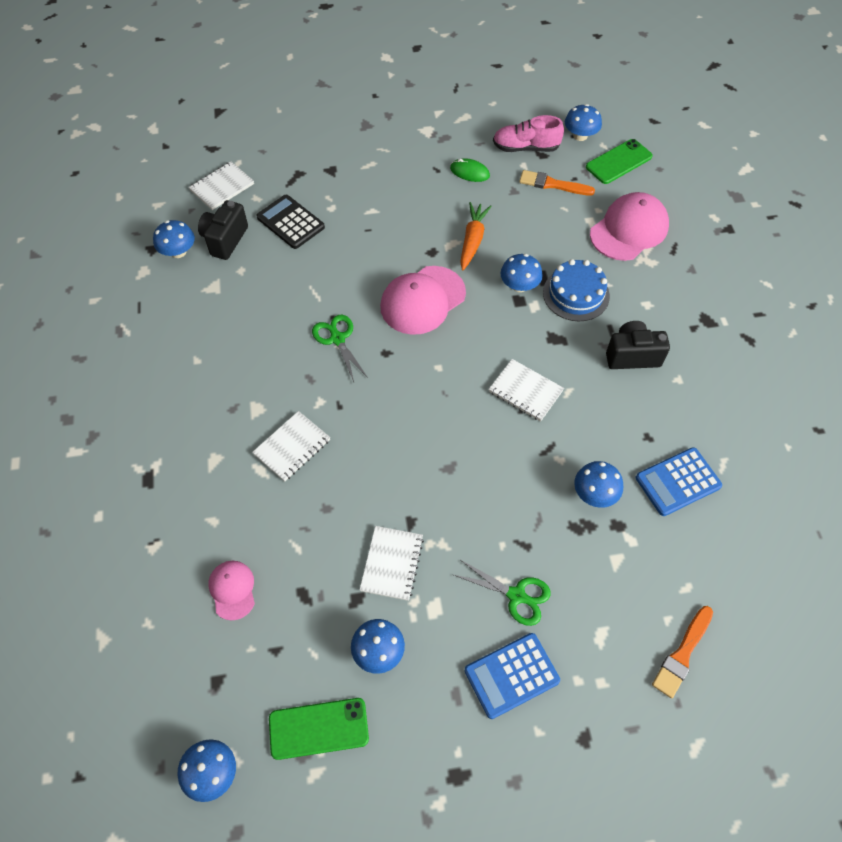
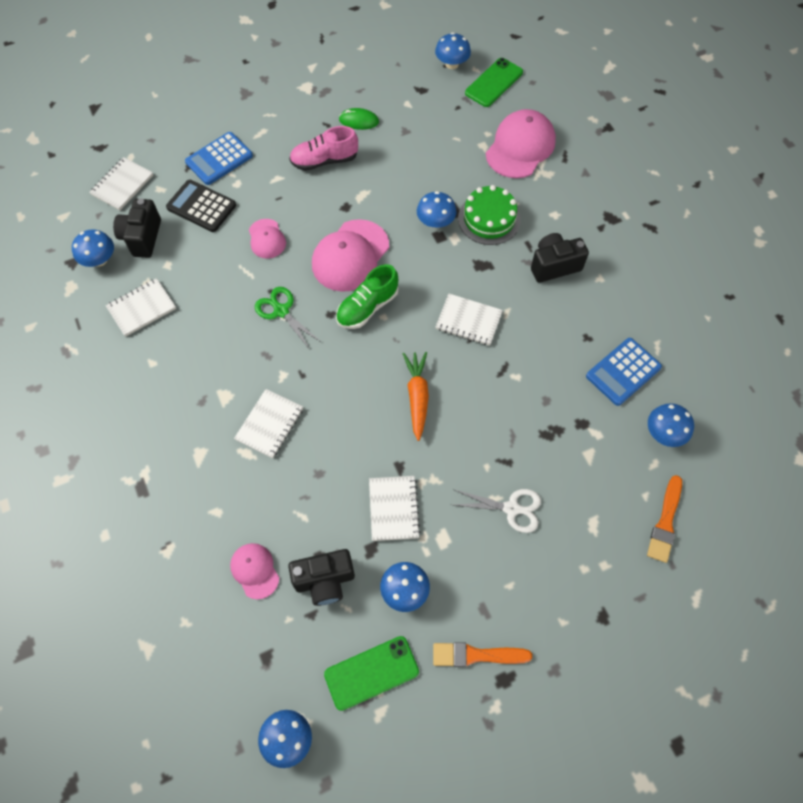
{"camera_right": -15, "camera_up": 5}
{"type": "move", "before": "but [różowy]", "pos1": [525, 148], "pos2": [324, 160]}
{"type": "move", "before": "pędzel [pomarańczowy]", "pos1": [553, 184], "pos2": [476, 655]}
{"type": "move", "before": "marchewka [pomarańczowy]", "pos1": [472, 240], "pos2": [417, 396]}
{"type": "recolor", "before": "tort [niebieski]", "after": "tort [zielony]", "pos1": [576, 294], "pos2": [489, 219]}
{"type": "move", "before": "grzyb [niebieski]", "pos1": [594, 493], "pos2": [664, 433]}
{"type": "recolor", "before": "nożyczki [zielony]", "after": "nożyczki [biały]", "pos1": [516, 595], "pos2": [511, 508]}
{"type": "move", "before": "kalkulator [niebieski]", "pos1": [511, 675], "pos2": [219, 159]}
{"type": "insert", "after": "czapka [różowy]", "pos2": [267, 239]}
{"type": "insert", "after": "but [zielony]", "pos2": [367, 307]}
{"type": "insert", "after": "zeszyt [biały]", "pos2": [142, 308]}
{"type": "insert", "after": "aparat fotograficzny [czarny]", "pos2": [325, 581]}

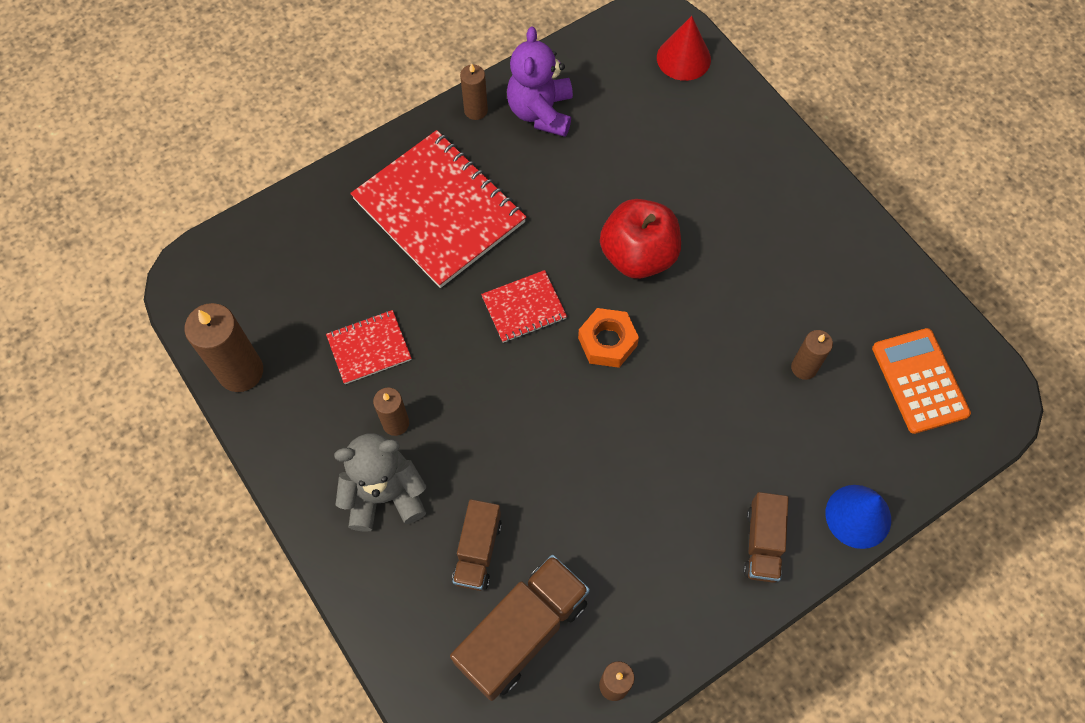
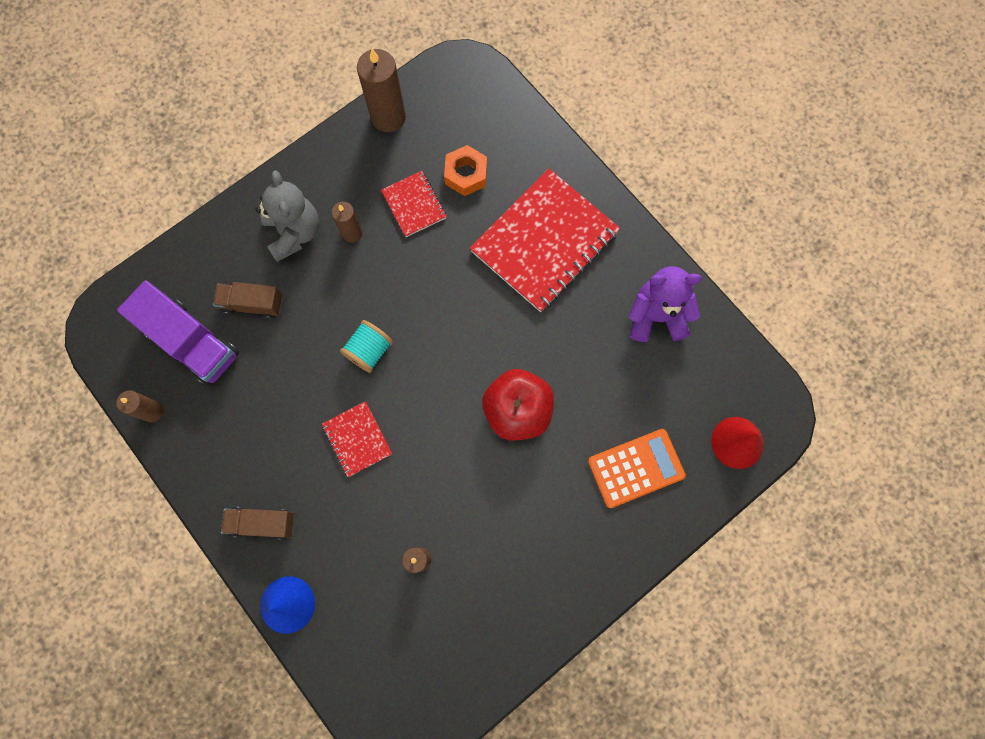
{"camera_right": 85, "camera_up": 10}
{"type": "delete", "before": "świeca [brązowy]", "pos1": [476, 110]}
{"type": "move", "before": "zeszyt [czerwony]", "pos1": [524, 308], "pos2": [357, 439]}
{"type": "move", "before": "nakrętka [pomarańczowy]", "pos1": [607, 342], "pos2": [466, 174]}
{"type": "move", "before": "kalkulator [pomarańczowy]", "pos1": [919, 381], "pos2": [636, 468]}
{"type": "recolor", "before": "ciężarówka [brązowy]", "after": "ciężarówka [fioletowy]", "pos1": [522, 632], "pos2": [192, 342]}
{"type": "insert", "after": "szpulka [turkusowy]", "pos2": [369, 351]}

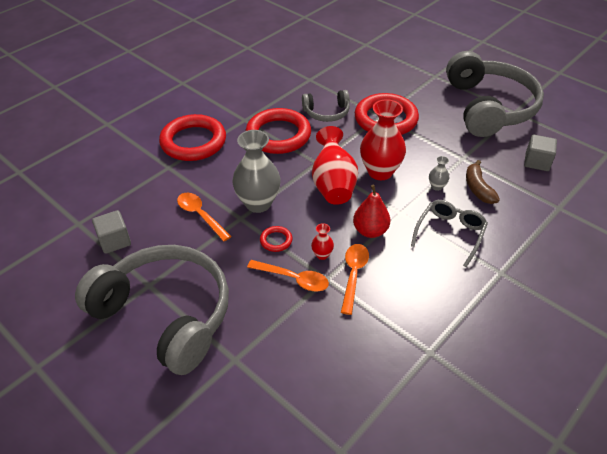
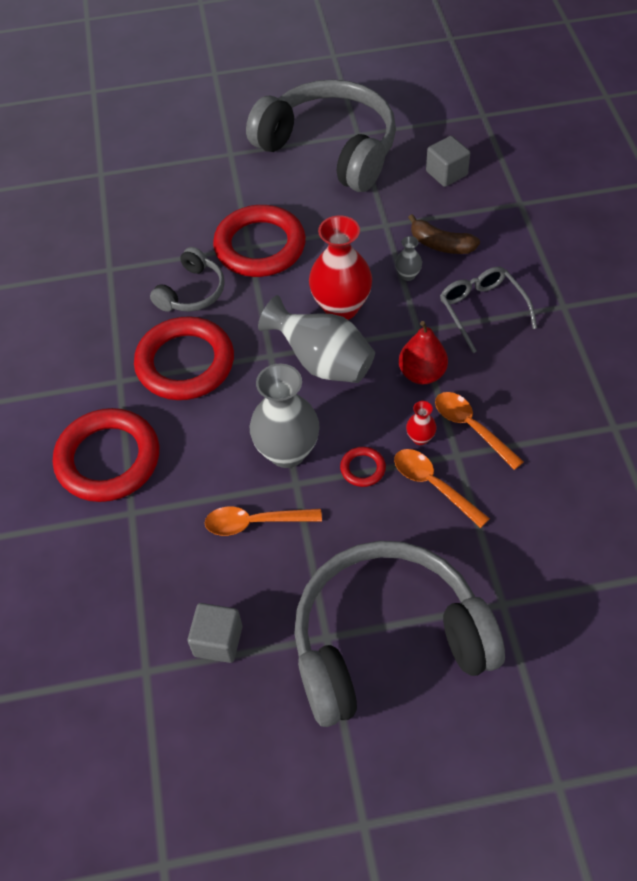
{"camera_right": -50, "camera_up": 10}
{"type": "recolor", "before": "wazon [czerwony]", "after": "wazon [szary]", "pos1": [333, 185], "pos2": [322, 362]}
{"type": "rotate", "before": "łyżka [pomarańczowy]", "pos1": [293, 279], "pos2": [433, 485], "turn": -105}

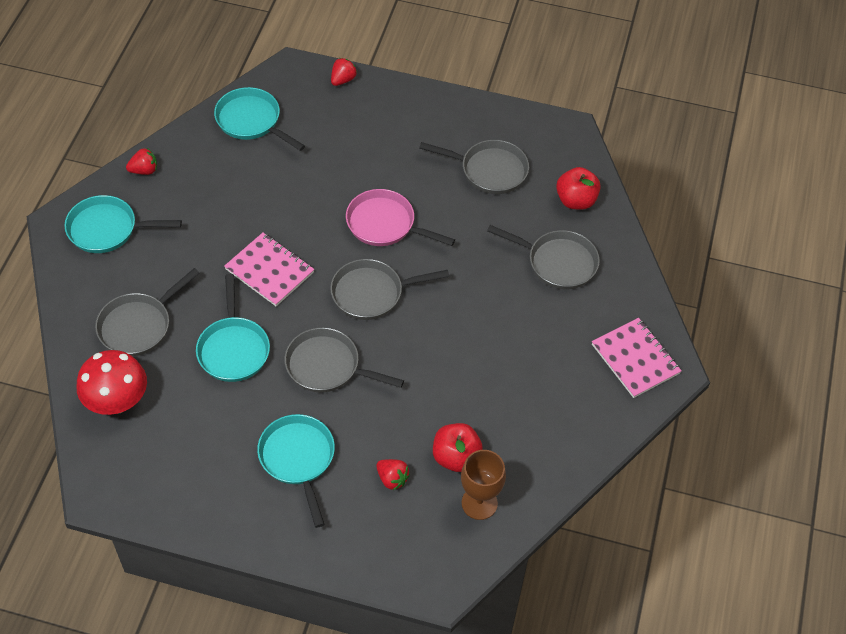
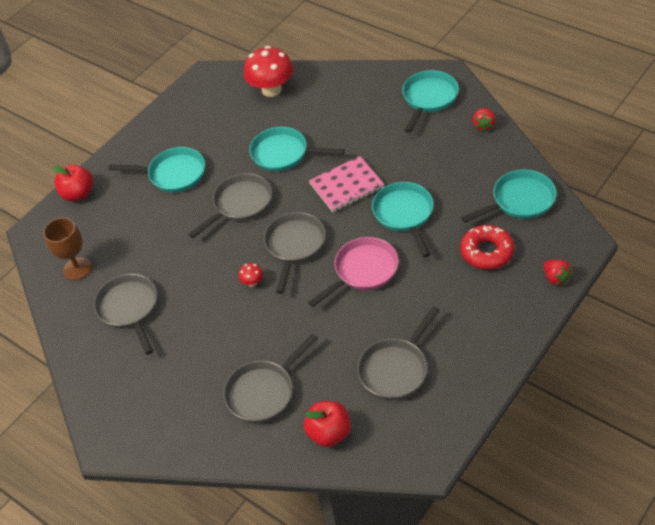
{"camera_right": 120, "camera_up": -5}
{"type": "move", "before": "patelnia [szary]", "pos1": [138, 325], "pos2": [129, 309]}
{"type": "delete", "before": "zeszyt [różowy]", "pos1": [635, 359]}
{"type": "move", "before": "jabłko [czerwony]", "pos1": [456, 457], "pos2": [78, 194]}
{"type": "delete", "before": "truskawka [czerwony]", "pos1": [392, 479]}
{"type": "insert", "after": "patelnia [turkusowy]", "pos2": [404, 214]}
{"type": "insert", "after": "donut [czerwony]", "pos2": [486, 252]}
{"type": "insert", "after": "grzyb [czerwony]", "pos2": [252, 282]}

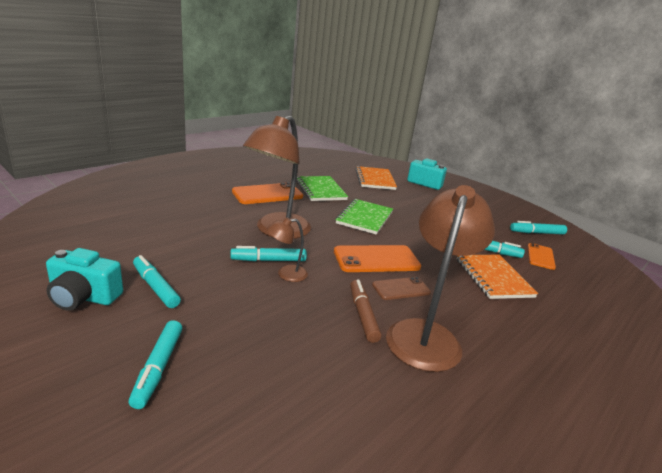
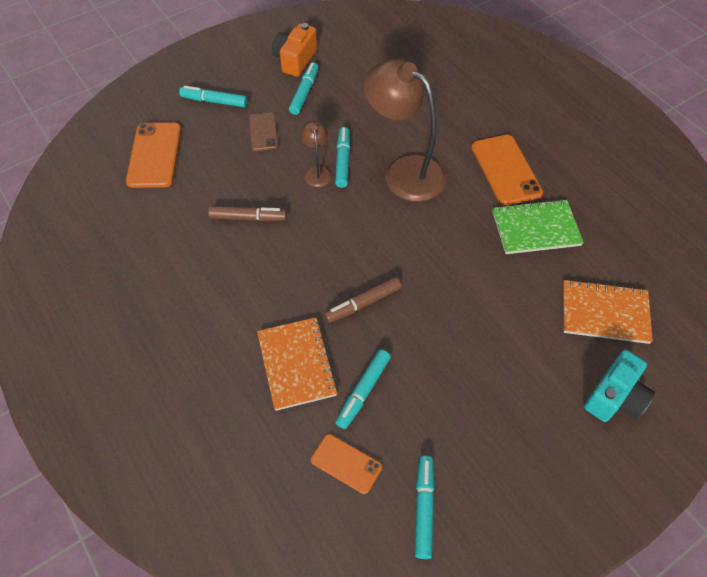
{"camera_right": 105, "camera_up": 30}
{"type": "delete", "before": "lampka [brązowy]", "pos1": [426, 334]}
{"type": "delete", "before": "zeszyt [zielony]", "pos1": [364, 218]}
{"type": "move", "before": "telefon [pomarańczowy]", "pos1": [376, 259], "pos2": [154, 155]}
{"type": "recolor", "before": "aparat fotograficzny [turkusowy]", "after": "aparat fotograficzny [pomarańczowy]", "pos1": [83, 297], "pos2": [295, 60]}
{"type": "rotate", "before": "flamaster [turkusowy]", "pos1": [155, 287], "pos2": [304, 92], "turn": -45}
{"type": "rotate", "before": "zeszyt [pomarańczowy]", "pos1": [493, 278], "pos2": [296, 364], "turn": 75}
{"type": "move", "before": "telefon [brązowy]", "pos1": [401, 289], "pos2": [263, 132]}
{"type": "insert", "after": "flamaster [brązowy]", "pos2": [363, 303]}

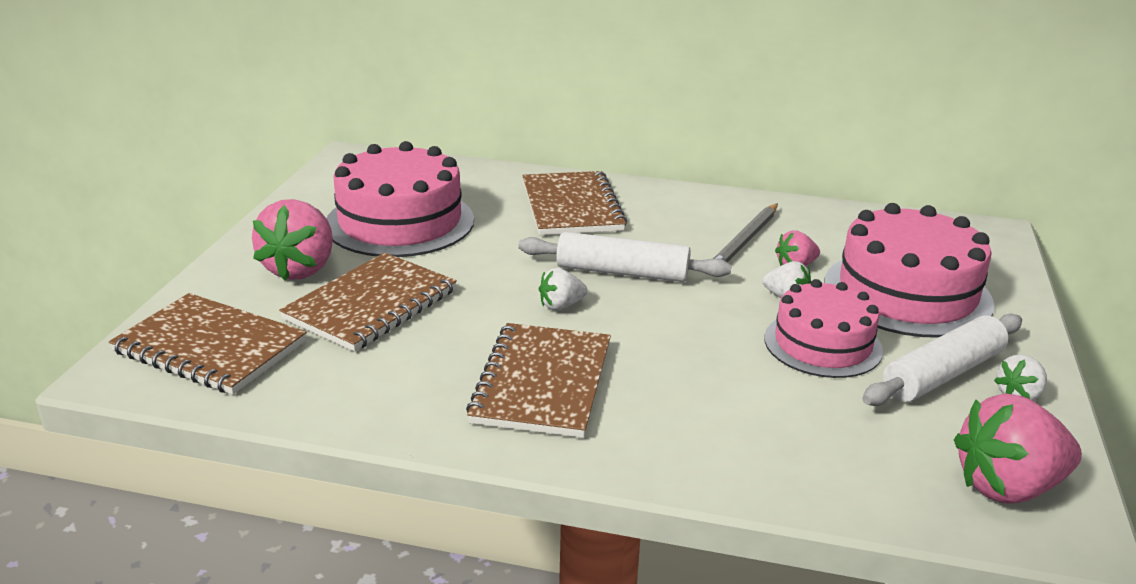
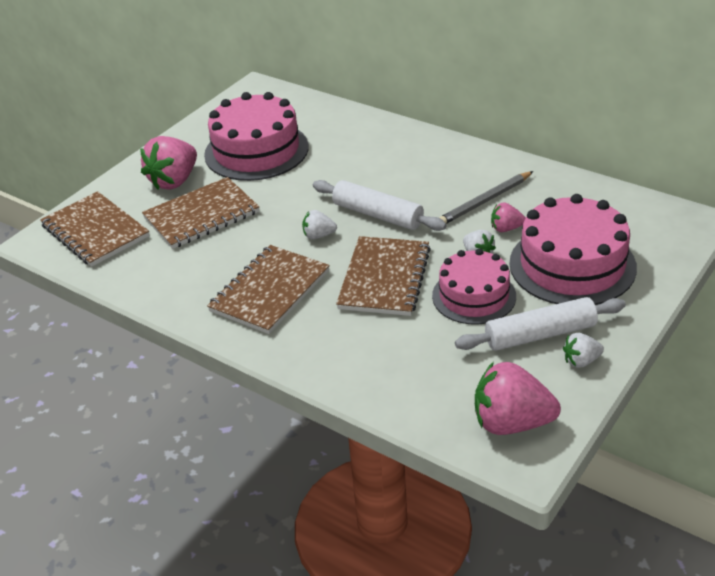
{"camera_right": 25, "camera_up": 10}
{"type": "move", "before": "zeszyt [brązowy]", "pos1": [571, 206], "pos2": [384, 278]}

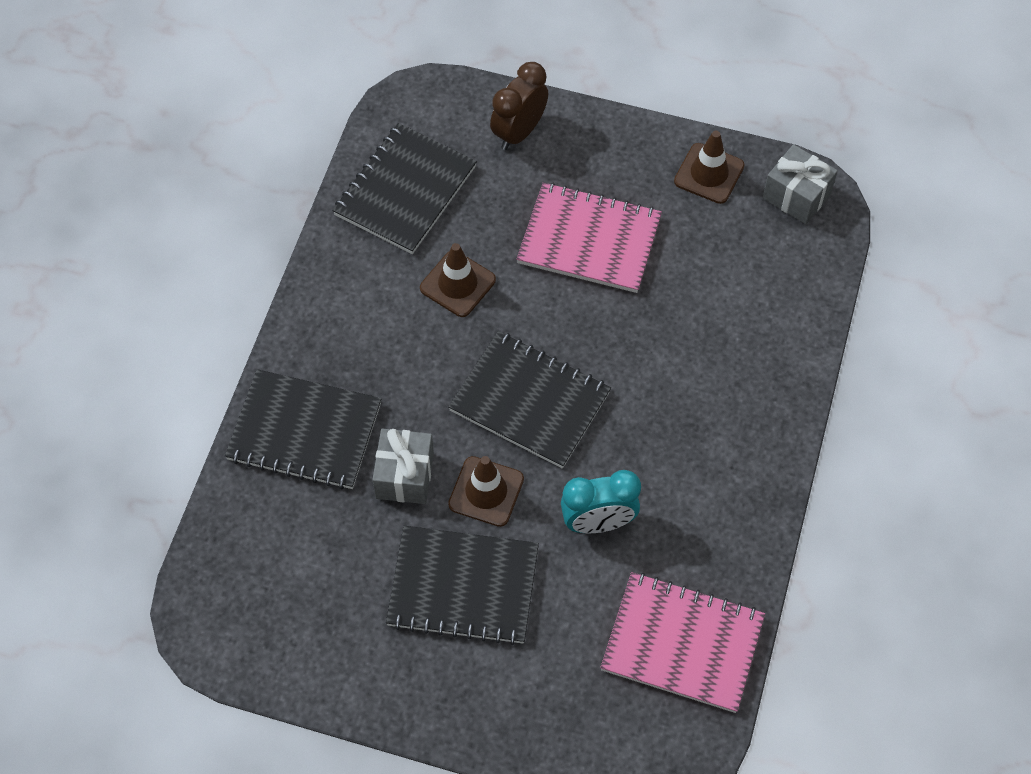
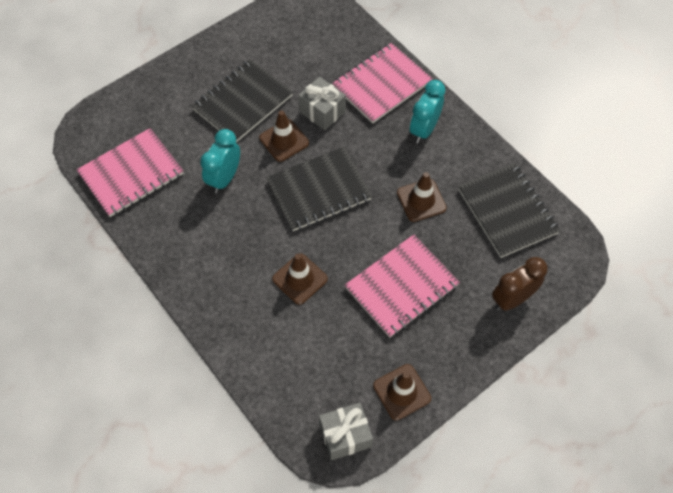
{"camera_right": 125, "camera_up": 0}
{"type": "rotate", "before": "budzik [brązowy]", "pos1": [519, 132], "pos2": [512, 299], "turn": -105}
{"type": "recolor", "before": "zeszyt [czarny]", "after": "zeszyt [różowy]", "pos1": [304, 432], "pos2": [381, 84]}
{"type": "insert", "after": "budzik [turkusowy]", "pos2": [424, 130]}
{"type": "insert", "after": "pachołek [brązowy]", "pos2": [300, 279]}

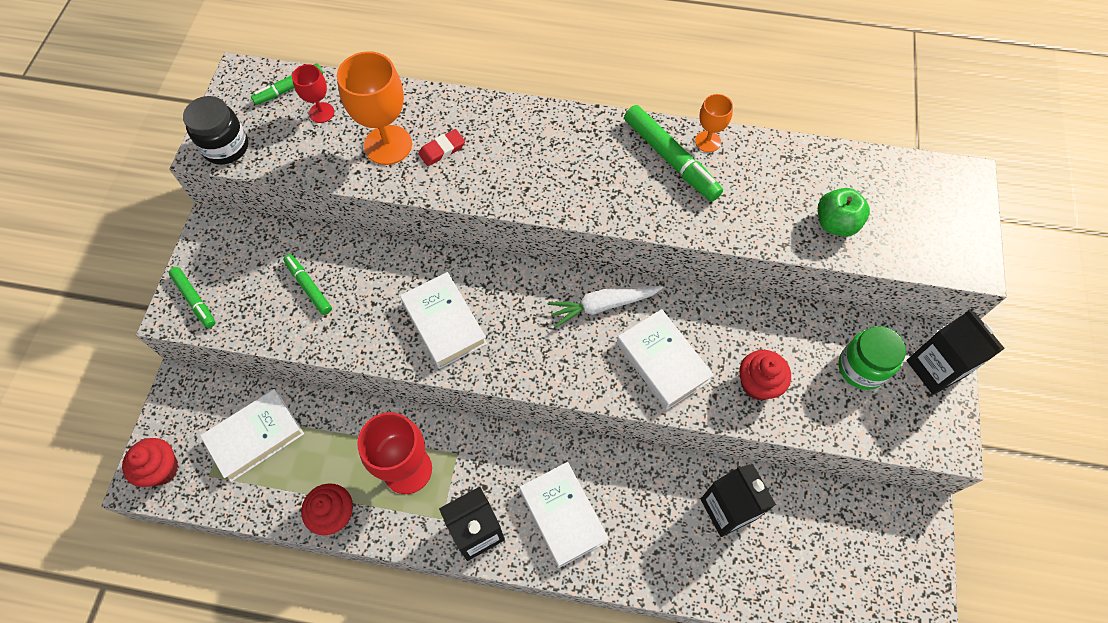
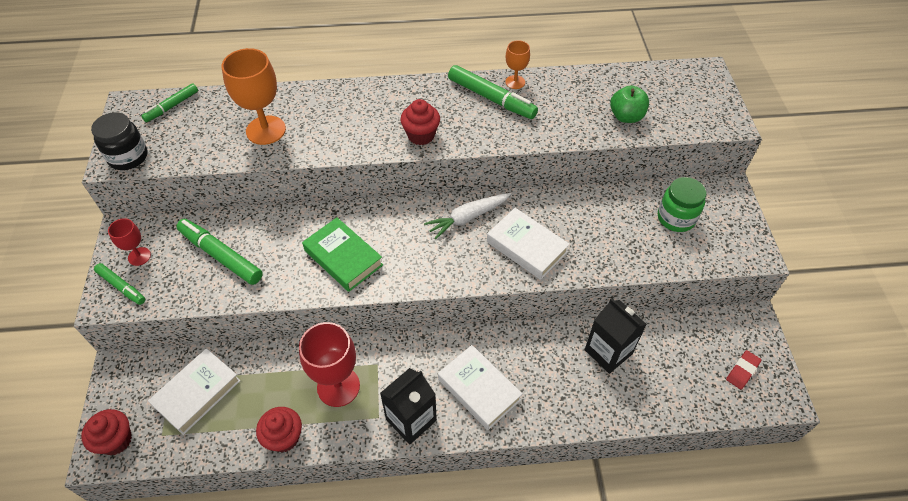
{"camera_right": -15, "camera_up": -10}
{"type": "move", "before": "kielich [czerwony]", "pos1": [321, 112], "pos2": [139, 256]}
{"type": "move", "before": "gumka do mazania [czerwony]", "pos1": [442, 150], "pos2": [742, 371]}
{"type": "resize", "before": "flamaster [zielony]", "pos1": [309, 287], "pos2": [221, 256], "scale": 1.66}
{"type": "recolor", "before": "książka [biały]", "after": "książka [zielony]", "pos1": [444, 323], "pos2": [343, 258]}
{"type": "delete", "before": "karton mleka [czarny]", "pos1": [935, 368]}
{"type": "move", "before": "muffinka [czerwony]", "pos1": [758, 384], "pos2": [421, 135]}

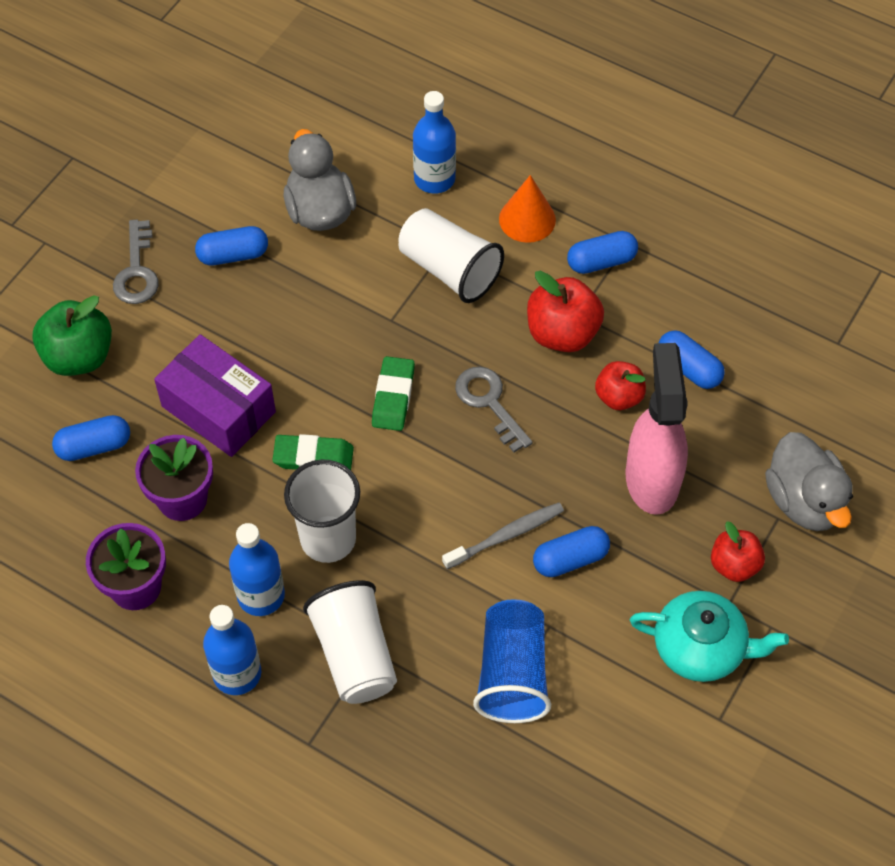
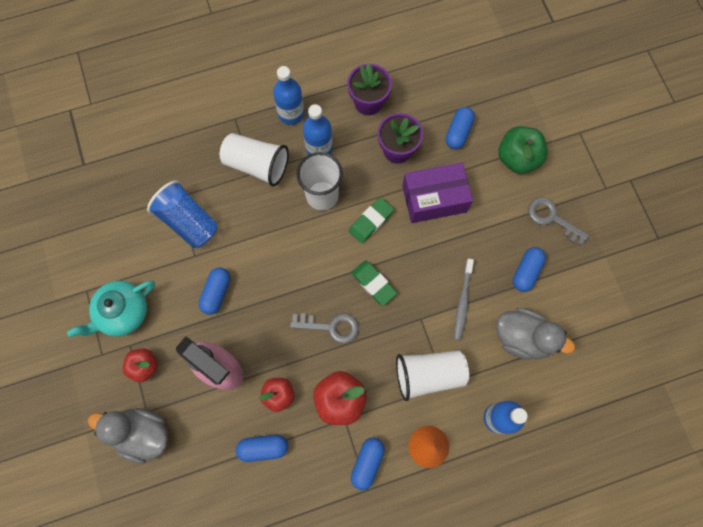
{"camera_right": 130, "camera_up": 15}
{"type": "move", "before": "szczoteczka do zębów [szary]", "pos1": [506, 536], "pos2": [462, 302]}

